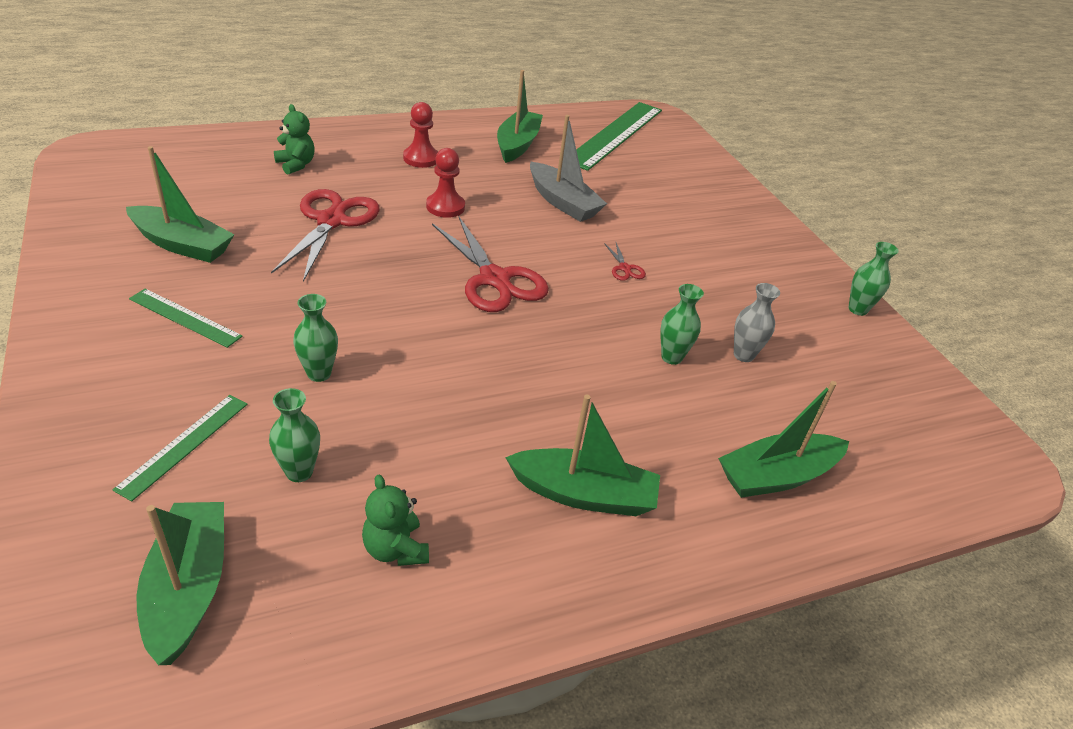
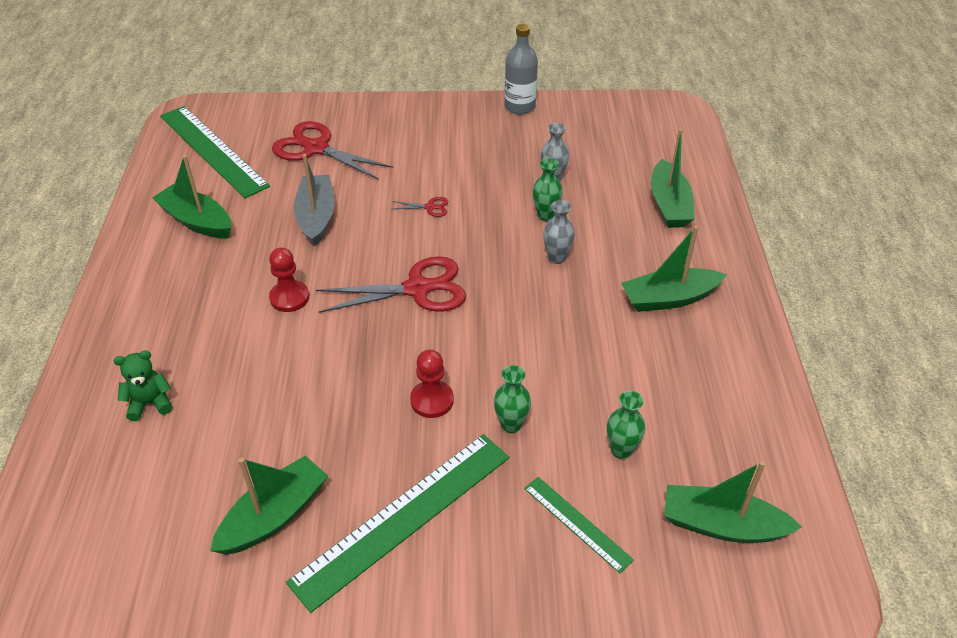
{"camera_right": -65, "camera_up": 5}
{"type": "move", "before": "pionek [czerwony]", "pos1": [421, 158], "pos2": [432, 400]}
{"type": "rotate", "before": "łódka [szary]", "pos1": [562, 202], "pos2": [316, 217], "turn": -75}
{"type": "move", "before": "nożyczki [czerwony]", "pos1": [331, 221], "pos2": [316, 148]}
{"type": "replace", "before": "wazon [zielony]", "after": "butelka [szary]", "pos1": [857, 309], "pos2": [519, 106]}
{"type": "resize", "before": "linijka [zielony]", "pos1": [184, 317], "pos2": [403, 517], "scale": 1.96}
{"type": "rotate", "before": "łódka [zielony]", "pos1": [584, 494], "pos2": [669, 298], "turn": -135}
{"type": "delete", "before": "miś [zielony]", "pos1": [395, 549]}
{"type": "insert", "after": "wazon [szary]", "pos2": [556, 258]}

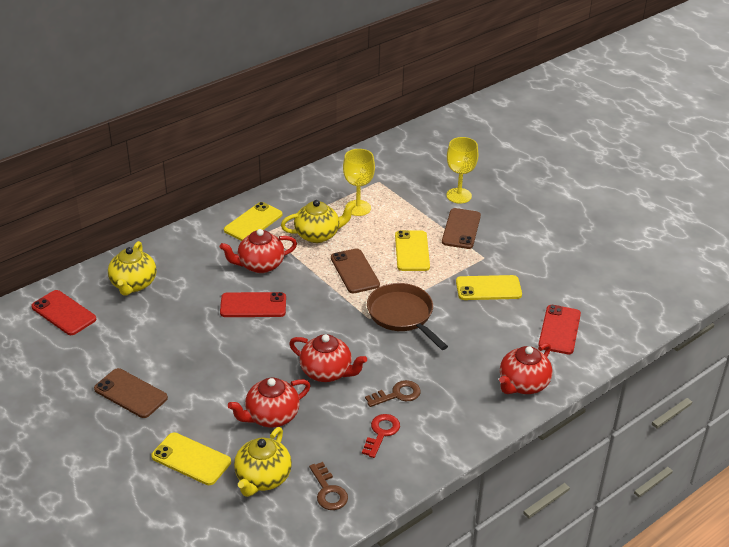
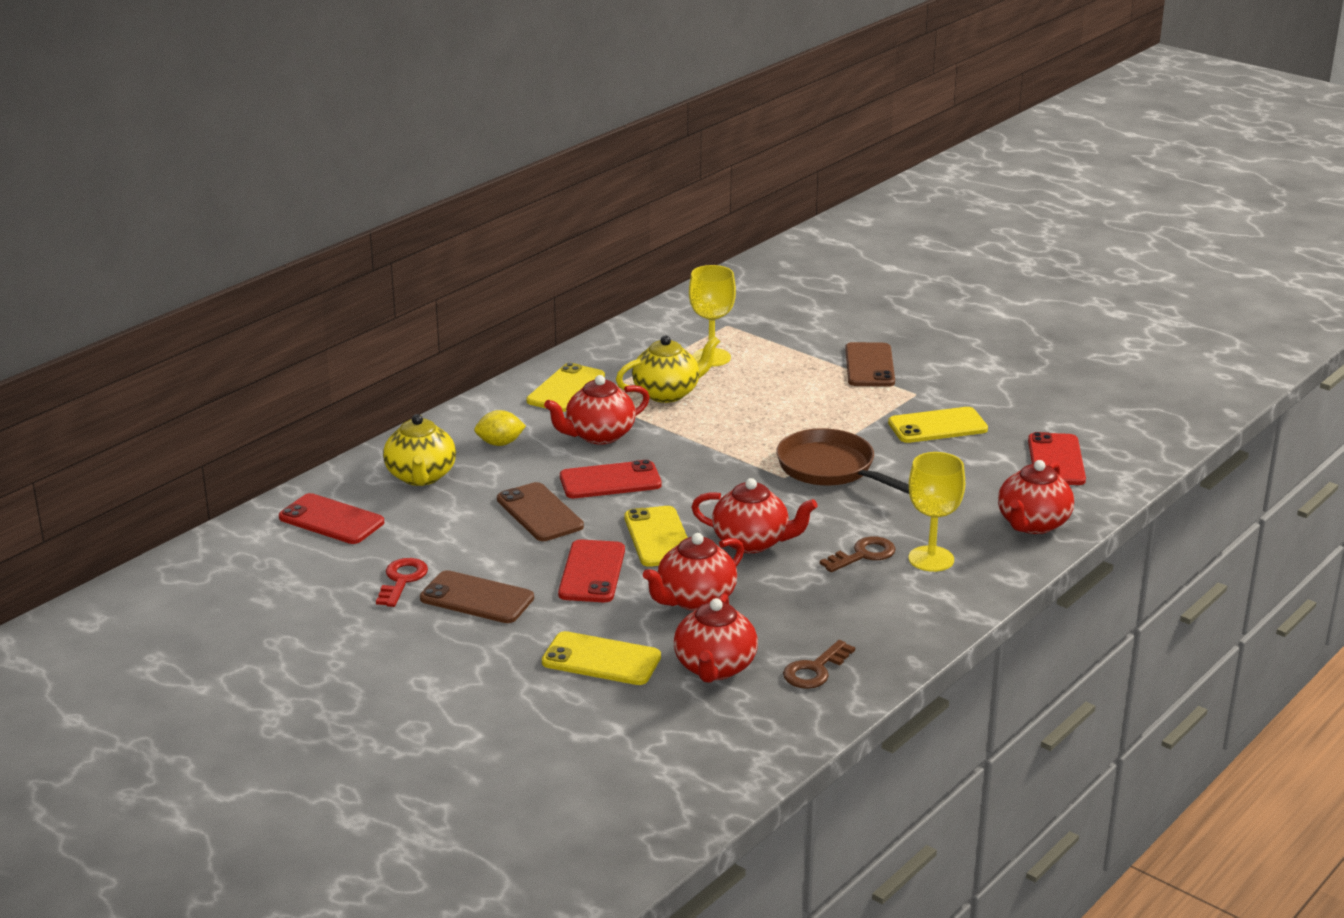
{"camera_right": -10, "camera_up": -10}
{"type": "move", "before": "kielich [żółty]", "pos1": [459, 196], "pos2": [931, 559]}
{"type": "move", "before": "telefon [żółty]", "pos1": [412, 251], "pos2": [658, 537]}
{"type": "move", "before": "telefon [brązowy]", "pos1": [354, 271], "pos2": [540, 513]}
{"type": "move", "before": "klucz [czerwony]", "pos1": [381, 433], "pos2": [402, 580]}
{"type": "recolor", "before": "imbryk [żółty]", "after": "imbryk [czerwony]", "pos1": [262, 478], "pos2": [715, 668]}
{"type": "rotate", "before": "klucz [brązowy]", "pos1": [328, 491], "pos2": [815, 670], "turn": 75}
{"type": "insert", "after": "cytryna [żółty]", "pos2": [500, 443]}
{"type": "insert", "after": "telefon [czerwony]", "pos2": [592, 572]}

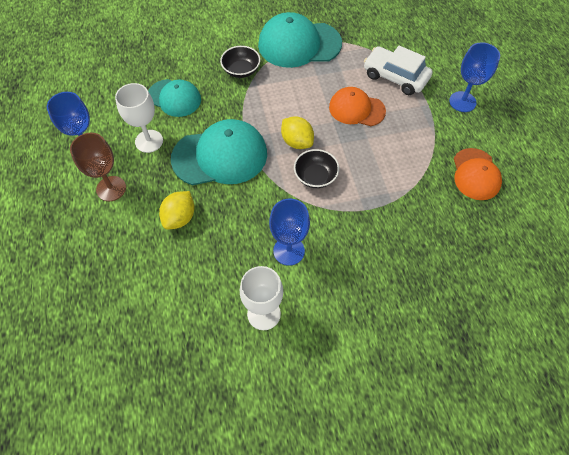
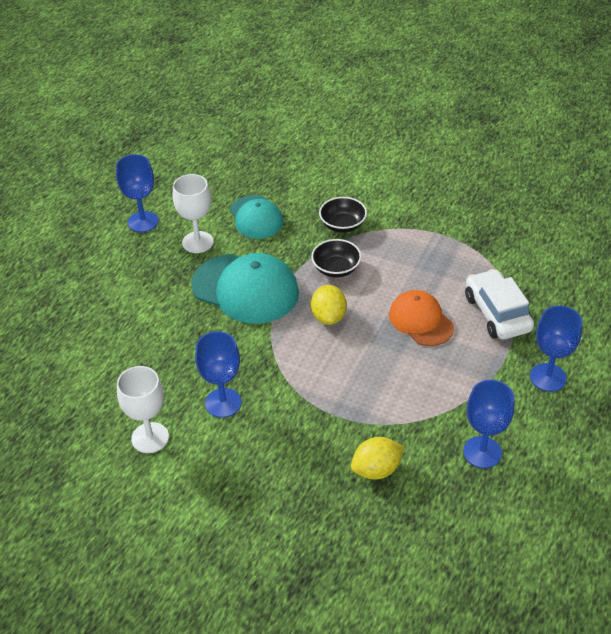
{"camera_right": 40, "camera_up": -15}
{"type": "delete", "before": "czapka [turkusowy]", "pos1": [299, 44]}
{"type": "delete", "before": "kielich [brązowy]", "pos1": [111, 188]}
{"type": "replace", "before": "czapka [pomarańczowy]", "after": "kielich [niebieski]", "pos1": [475, 174], "pos2": [482, 452]}
{"type": "move", "before": "miska [czarny]", "pos1": [315, 176], "pos2": [336, 268]}
{"type": "move", "before": "cytryna [żółty]", "pos1": [180, 218], "pos2": [376, 470]}

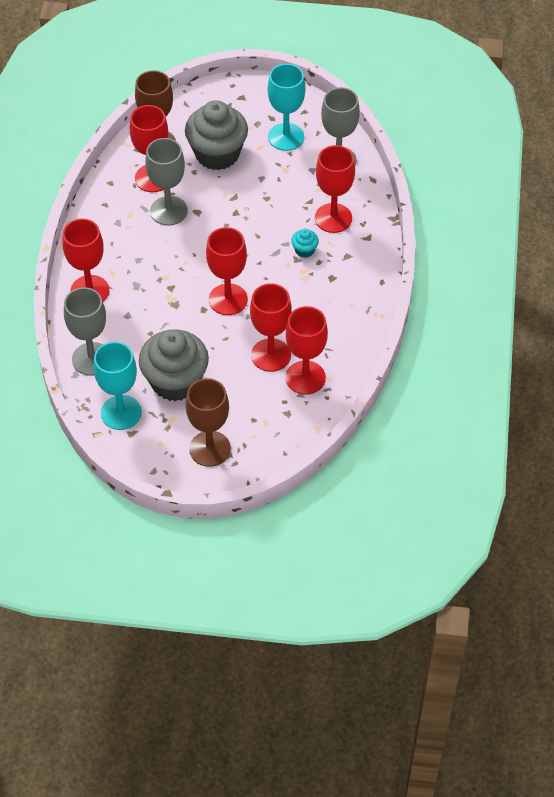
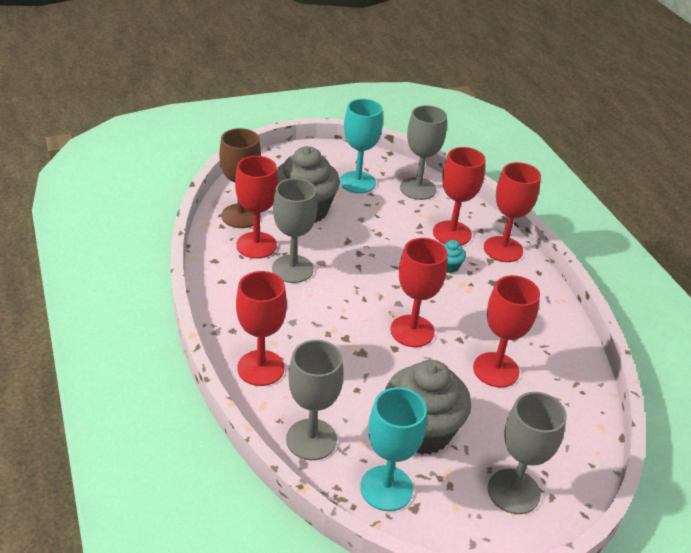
{"camera_right": -30, "camera_up": -15}
{"type": "move", "before": "kielich [czerwony]", "pos1": [305, 377], "pos2": [503, 249]}
{"type": "recolor", "before": "kielich [brązowy]", "after": "kielich [szary]", "pos1": [210, 449], "pos2": [513, 491]}

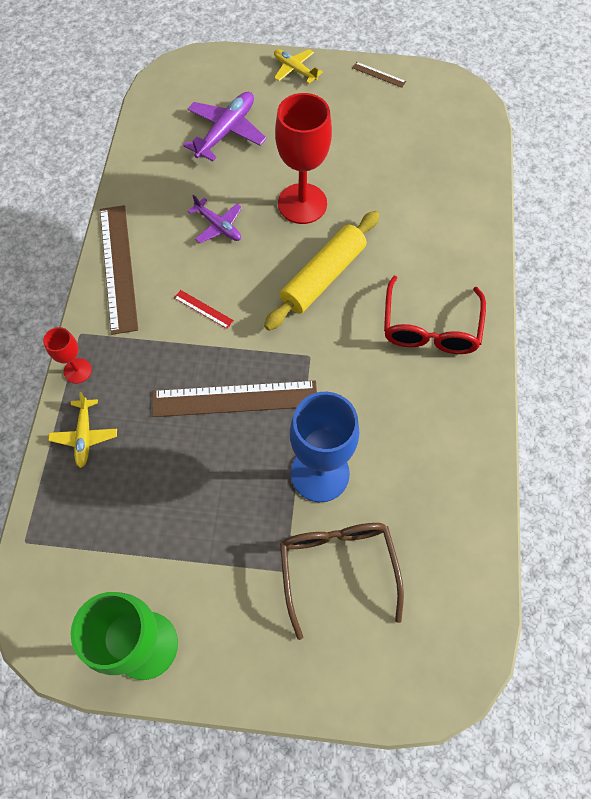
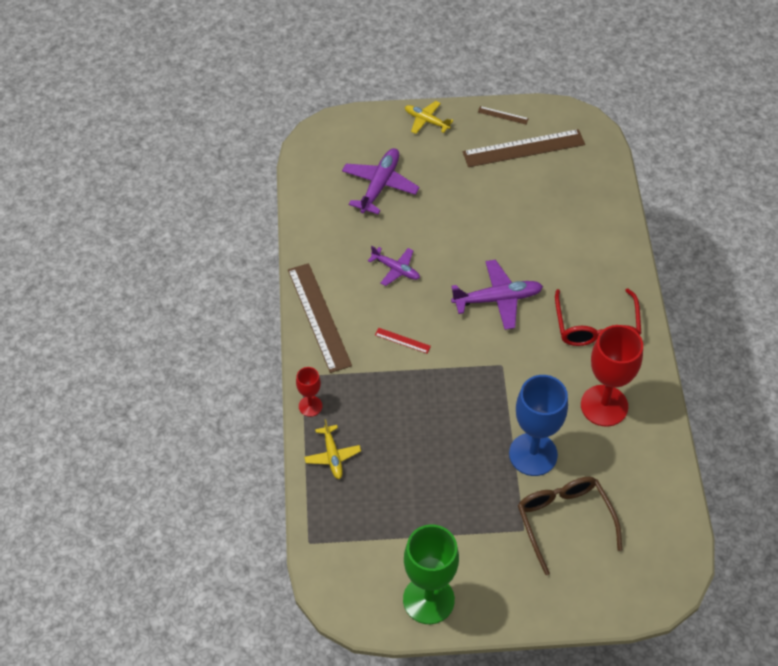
{"camera_right": -10, "camera_up": -10}
{"type": "move", "before": "kielich [czerwony]", "pos1": [302, 203], "pos2": [604, 405]}
{"type": "replace", "before": "wałek do ciasta [żółty]", "after": "samolot [fioletowy]", "pos1": [323, 277], "pos2": [497, 299]}
{"type": "move", "before": "linijka [brązowy]", "pos1": [235, 399], "pos2": [524, 148]}

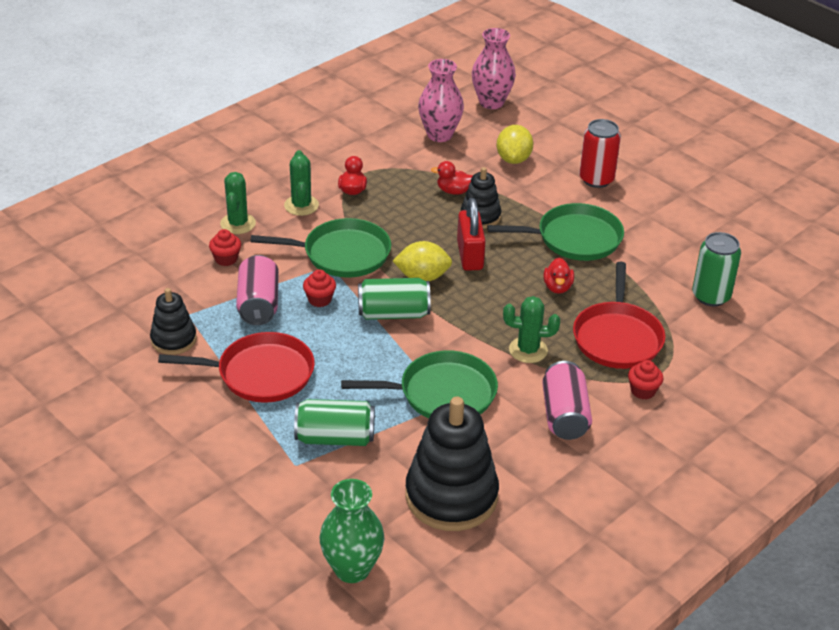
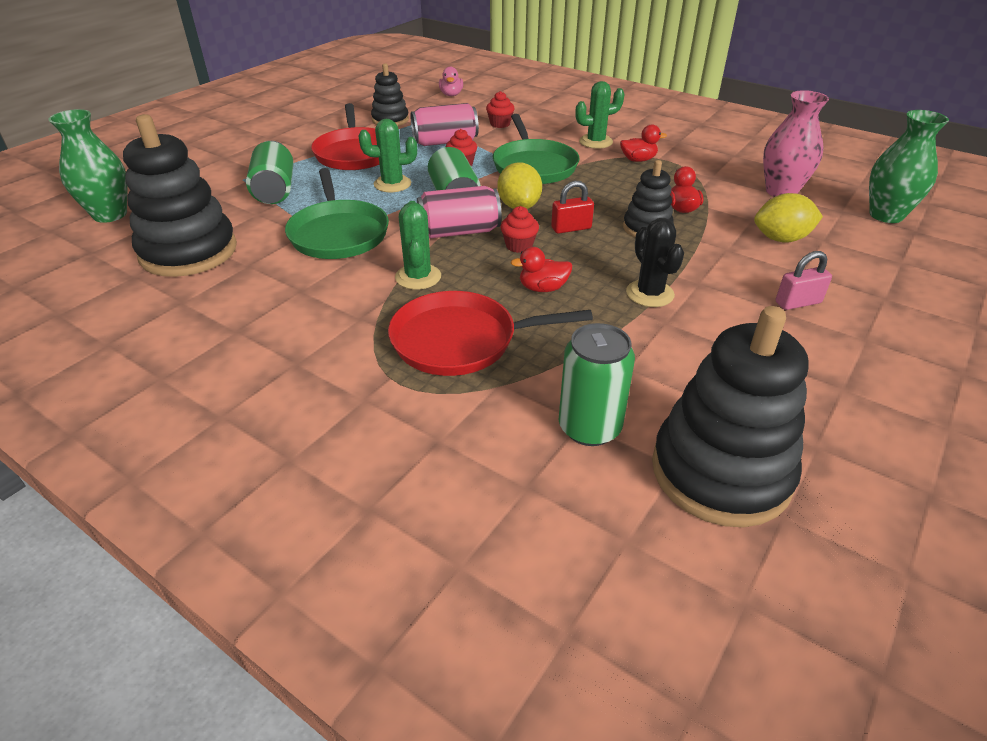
{"camera_right": 80, "camera_up": 0}
{"type": "recolor", "before": "wazon [różowy]", "after": "wazon [zielony]", "pos1": [491, 102], "pos2": [886, 215]}
{"type": "replace", "before": "puszka [czerwony]", "after": "kłódka [różowy]", "pos1": [596, 179], "pos2": [798, 302]}
{"type": "move", "before": "kaktus [zielony]", "pos1": [238, 224], "pos2": [392, 184]}
{"type": "resize", "before": "kłódka [czerwony]", "pos1": [470, 255], "pos2": [571, 228], "scale": 0.65}
{"type": "replace", "before": "patelnia [zielony]", "after": "kaktus [czarny]", "pos1": [574, 238], "pos2": [649, 294]}
{"type": "move", "before": "muffinka [czerwony]", "pos1": [643, 391], "pos2": [519, 246]}
{"type": "move", "before": "puszka [różowy]", "pos1": [564, 415], "pos2": [459, 232]}
{"type": "insert", "after": "kaczka [różowy]", "pos2": [451, 95]}
{"type": "insert", "after": "zabawka nakładanka [czarny]", "pos2": [720, 472]}

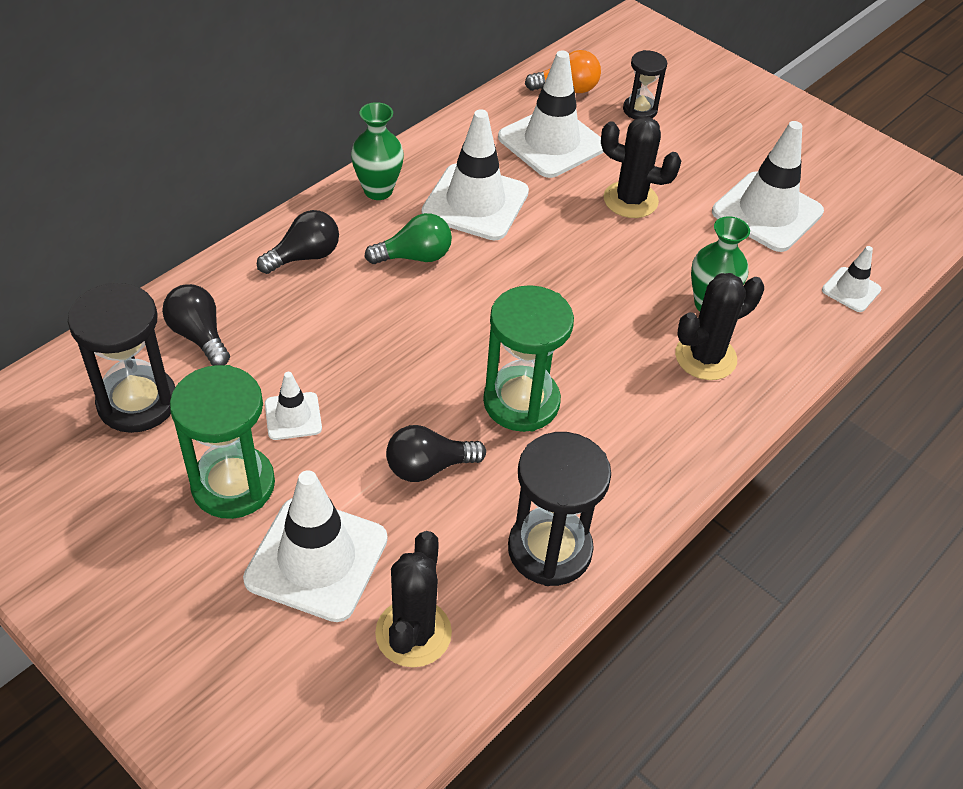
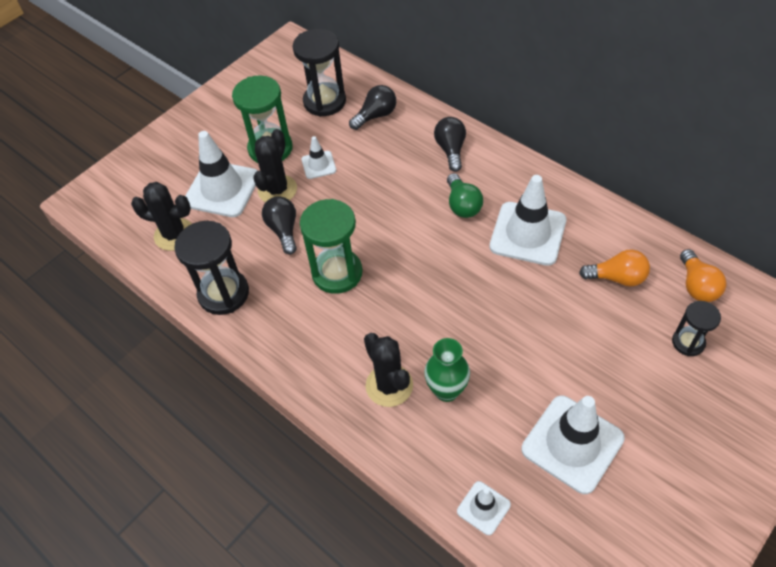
{"camera_right": 95, "camera_up": 5}
{"type": "replace", "before": "pachołek [biały]", "after": "żarówka [pomarańczowy]", "pos1": [551, 142], "pos2": [617, 278]}
{"type": "delete", "before": "wazon [zielony]", "pos1": [378, 190]}
{"type": "move", "before": "kaktus [czarny]", "pos1": [630, 200], "pos2": [277, 190]}
{"type": "rotate", "before": "żarówka [czarny]", "pos1": [304, 256], "pos2": [451, 150], "turn": -150}

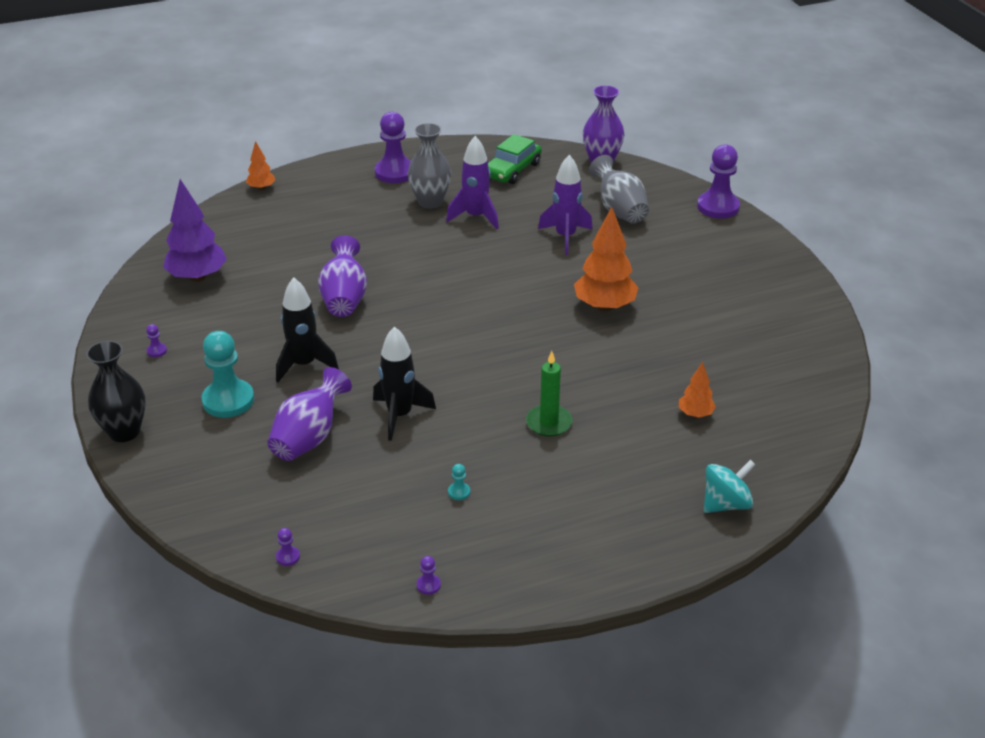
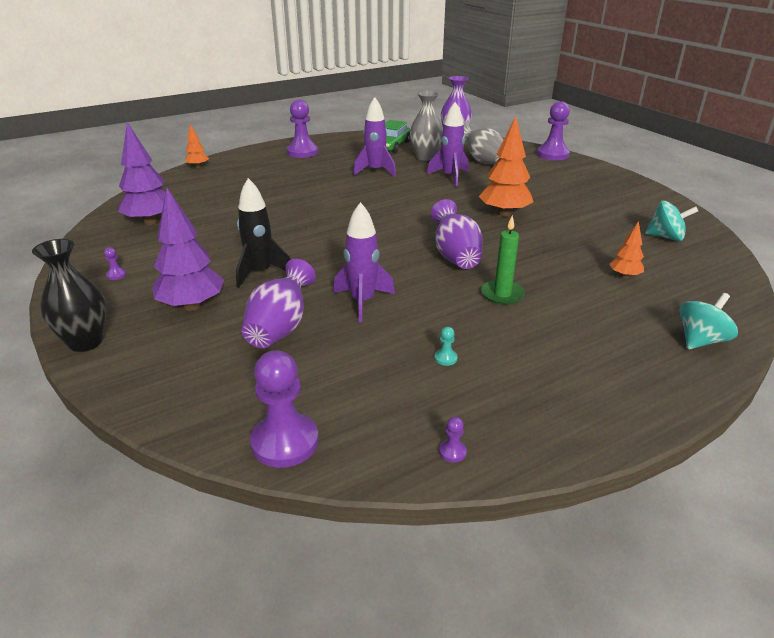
{"camera_right": -10, "camera_up": -5}
{"type": "move", "before": "wazon [szary]", "pos1": [430, 202], "pos2": [425, 157]}
{"type": "move", "before": "wazon [fioletowy]", "pos1": [344, 298], "pos2": [455, 256]}
{"type": "recolor", "before": "rakieta [czarny]", "after": "rakieta [fioletowy]", "pos1": [399, 415], "pos2": [363, 302]}
{"type": "replace", "before": "pionek [turkusowy]", "after": "drzewko [fioletowy]", "pos1": [228, 400], "pos2": [192, 306]}
{"type": "resize", "before": "pionek [fioletowy]", "pos1": [288, 557], "pos2": [285, 442], "scale": 2.48}
{"type": "insert", "after": "bączek [turkusowy]", "pos2": [666, 237]}

